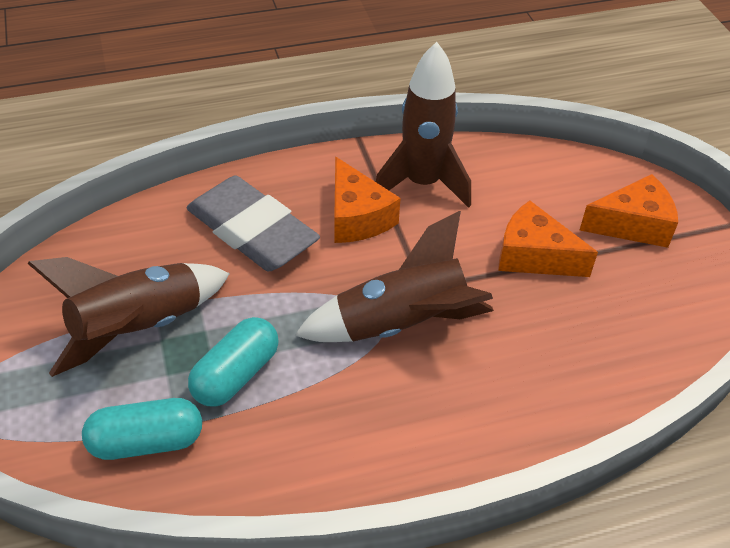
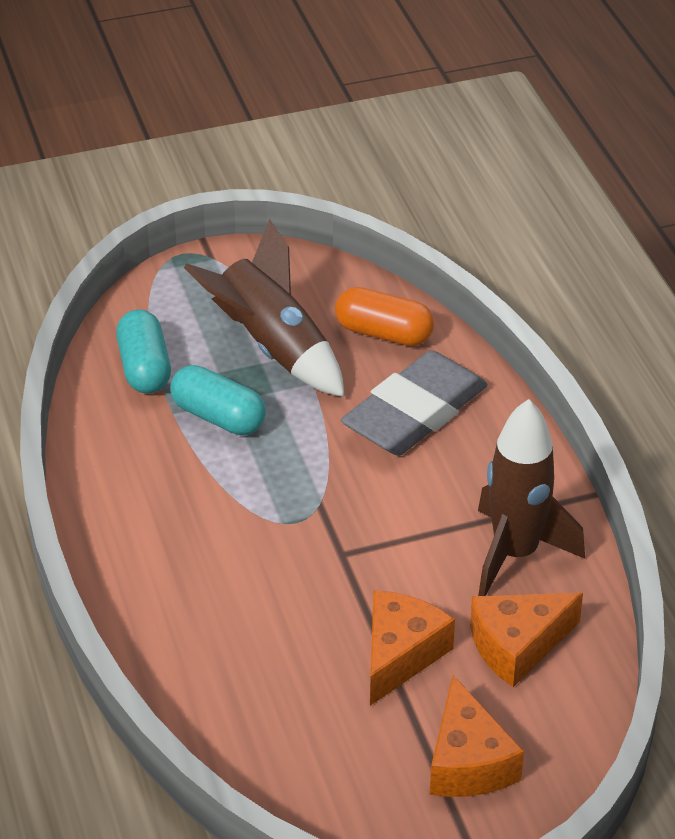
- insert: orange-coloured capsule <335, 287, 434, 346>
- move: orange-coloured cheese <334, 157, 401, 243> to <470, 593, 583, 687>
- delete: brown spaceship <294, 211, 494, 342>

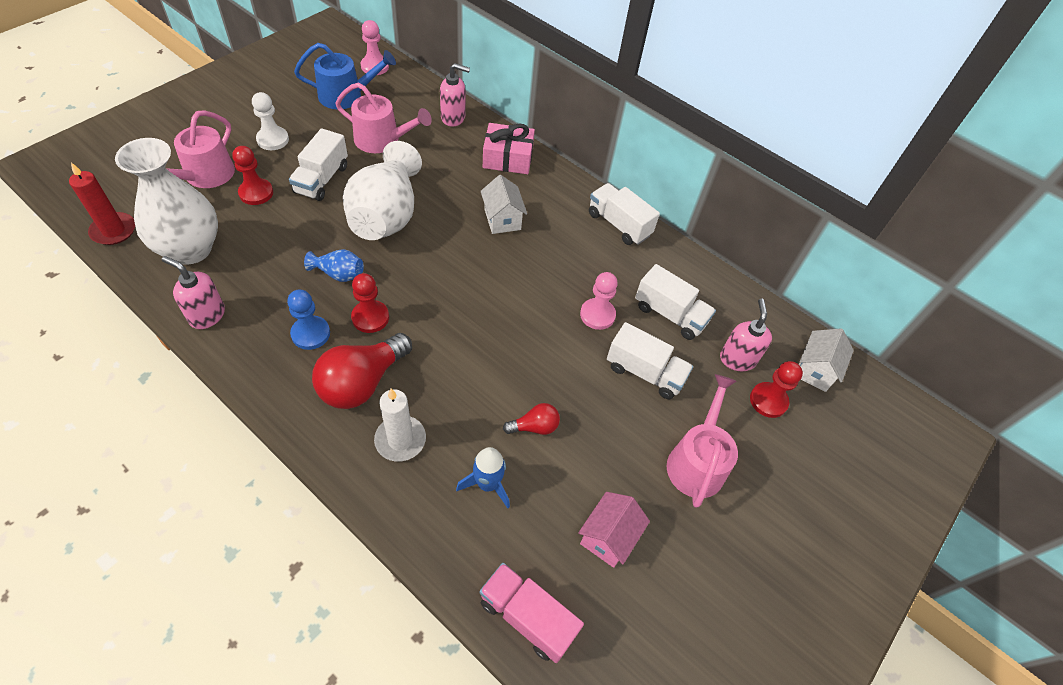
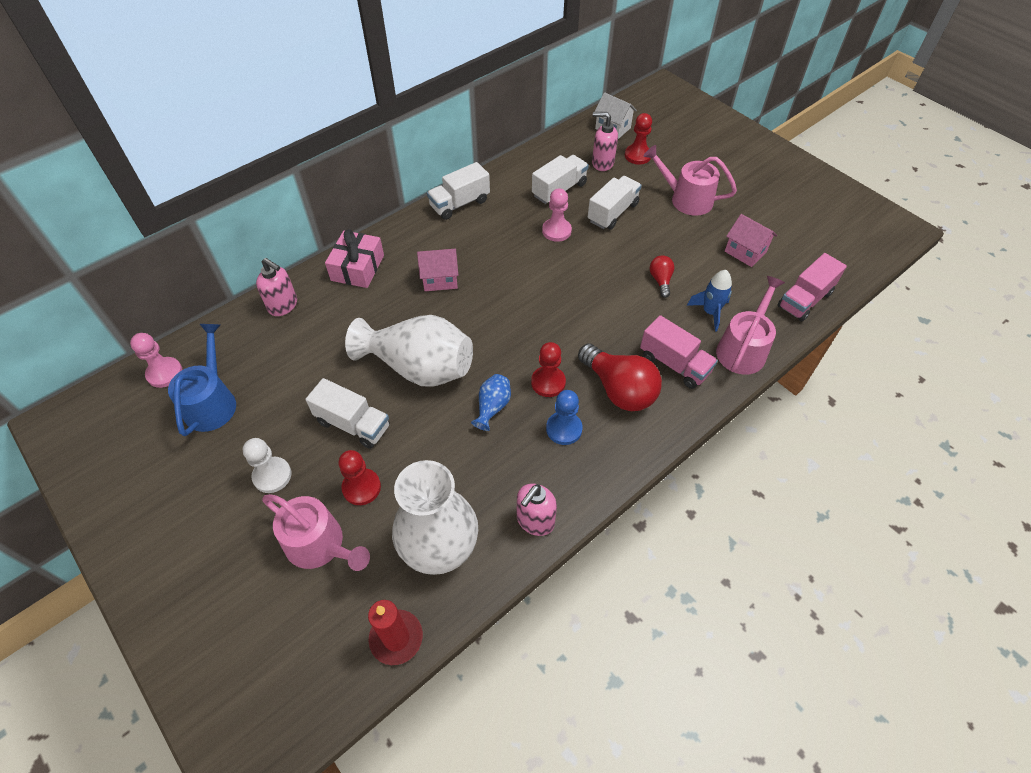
- rotate: pink pump bottle <440, 63, 470, 127> = <256, 258, 297, 316> 105 degrees clockwise
- recolor: white cottage <481, 175, 527, 234> to pink cottage <417, 249, 458, 291>
- replace: white pillar candle <374, 389, 426, 462> to pink toy truck <640, 315, 718, 389>
- move: pink watering pot <335, 83, 432, 153> to <716, 276, 785, 375>

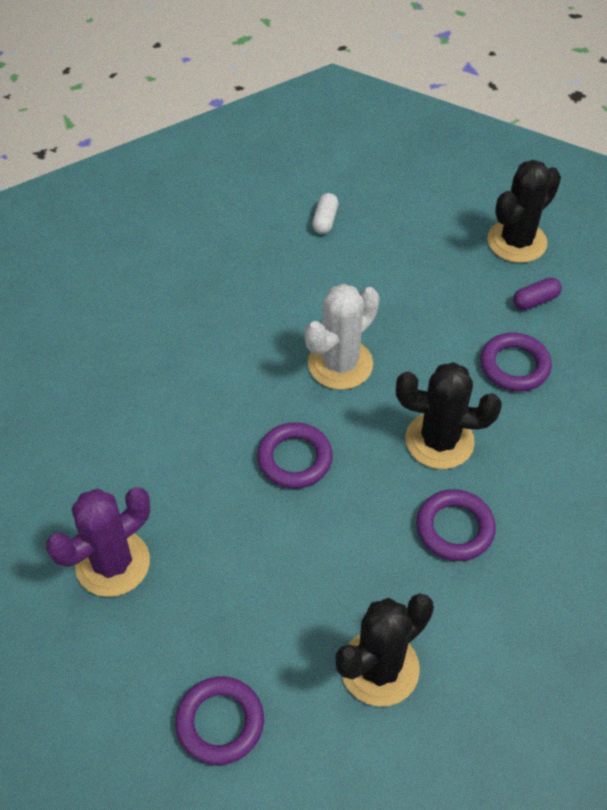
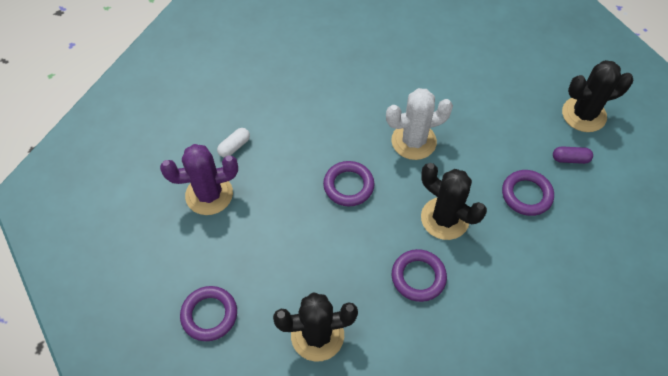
- move: white capsule <312, 193, 338, 234> to <217, 128, 250, 157>

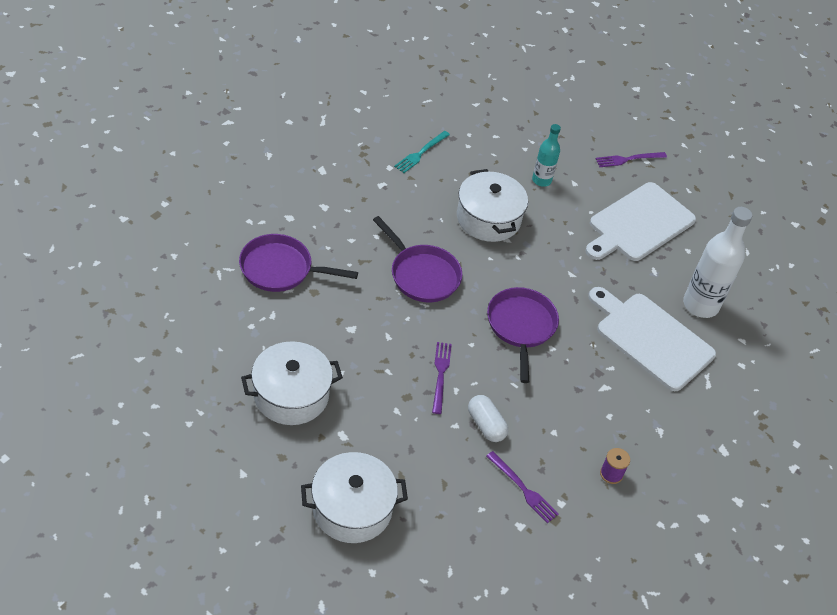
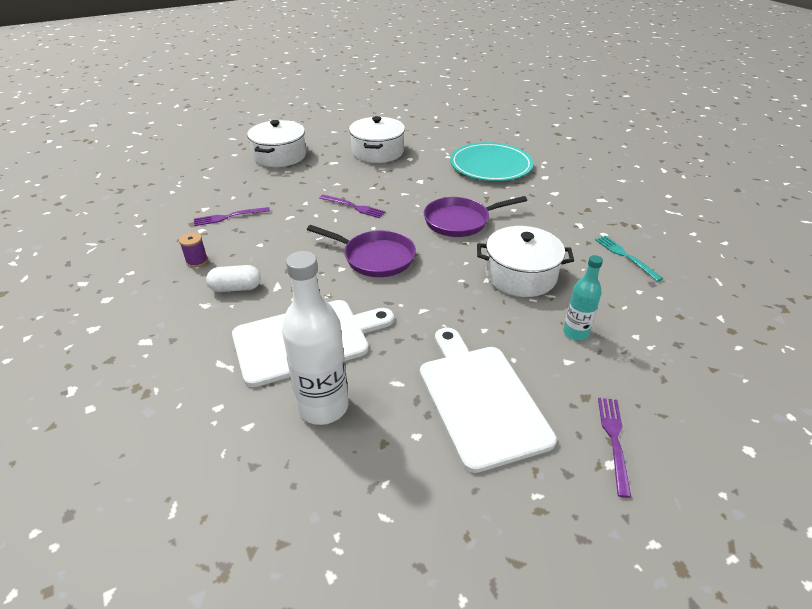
- move: white capsule <468, 395, 508, 442> to <206, 265, 261, 292>
- replace: royal purple frying pan <239, 234, 358, 292> to teal dinner plate <450, 142, 534, 181>

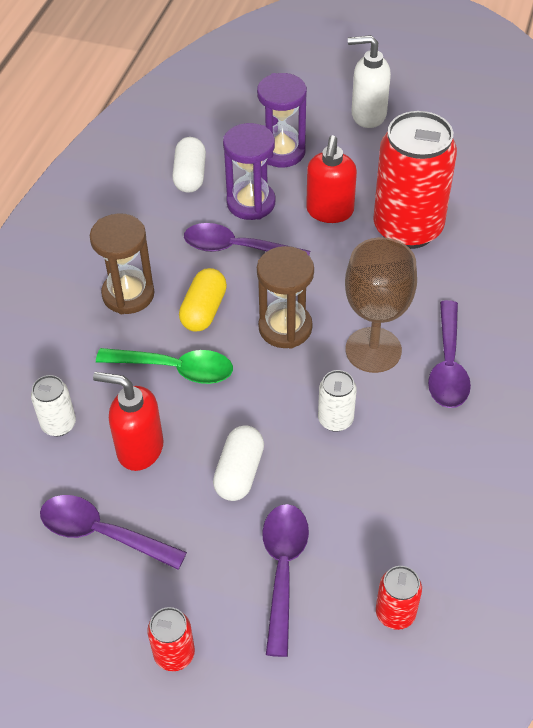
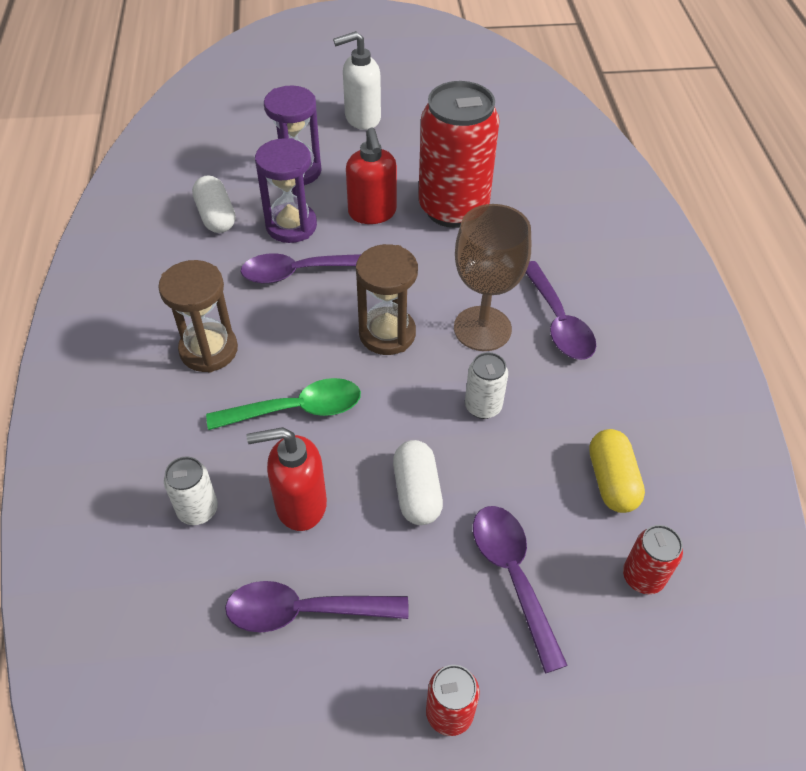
- move: bright yellow capsule <179, 268, 227, 332> to <589, 429, 645, 513>

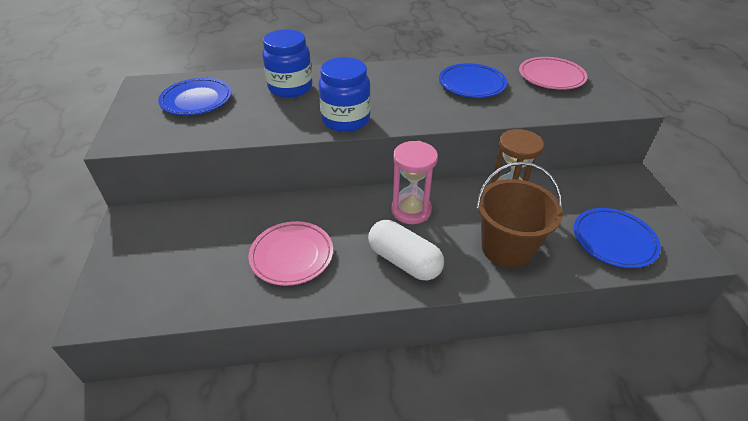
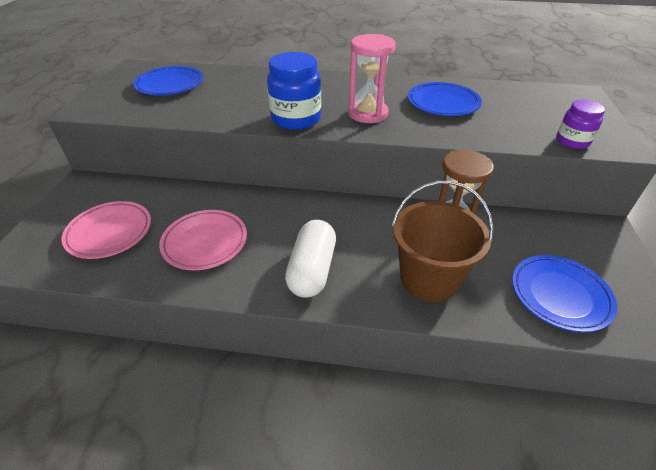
- move: pink dinner plate <519, 57, 588, 90> to <61, 201, 151, 259>
- rotate: white capsule <368, 220, 444, 280> = <285, 220, 336, 298> 45 degrees clockwise
- move: pink sand timer <391, 141, 438, 224> to <348, 34, 396, 123>
- insert: royal purple jar <556, 100, 605, 149>
- delete: blue jar <262, 29, 313, 98>

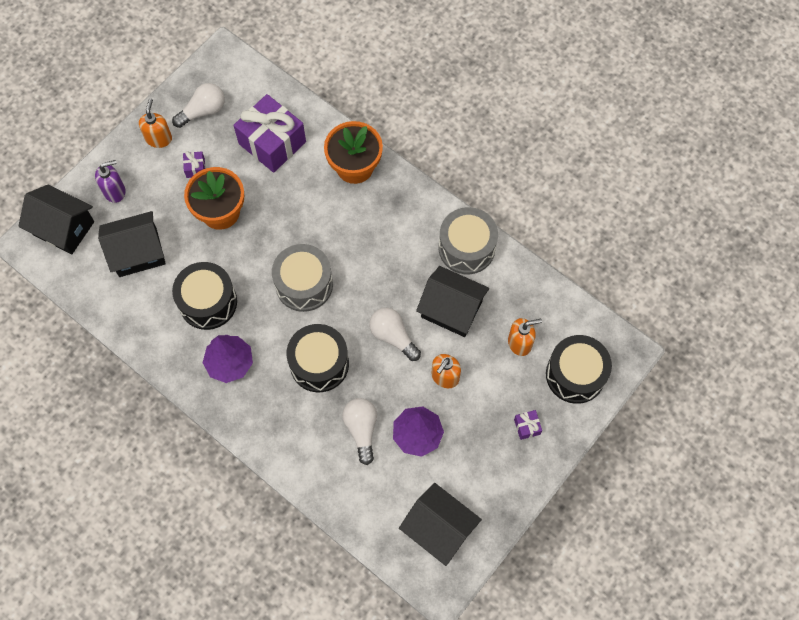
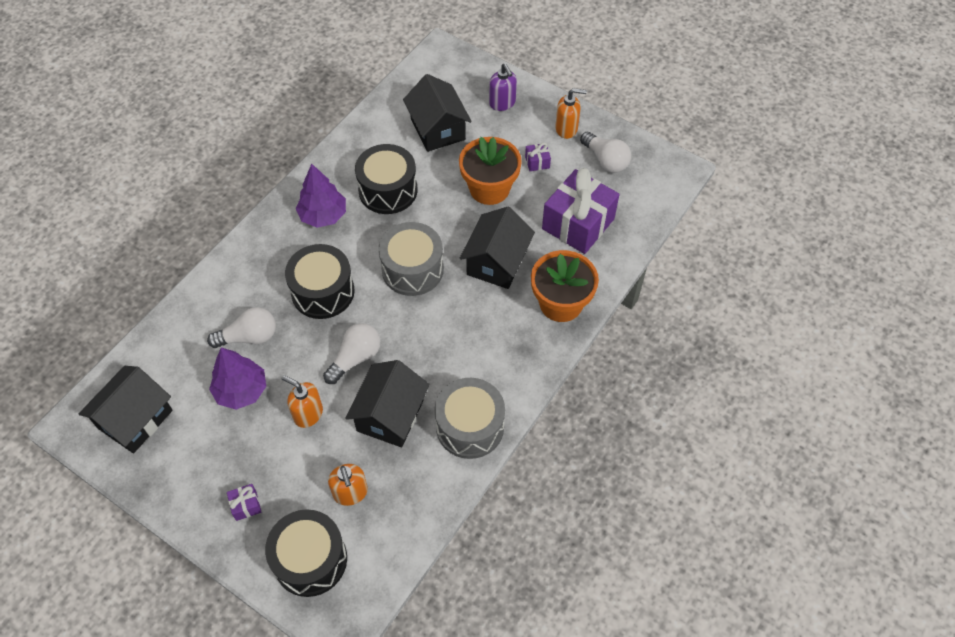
- move: jet-black cottage <18, 184, 94, 254> to <459, 207, 535, 289>

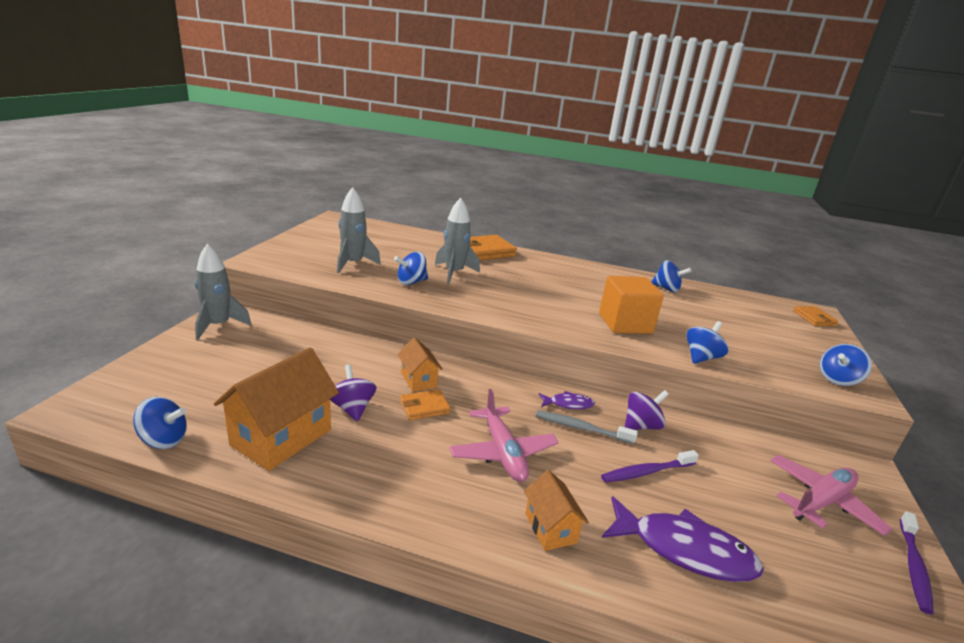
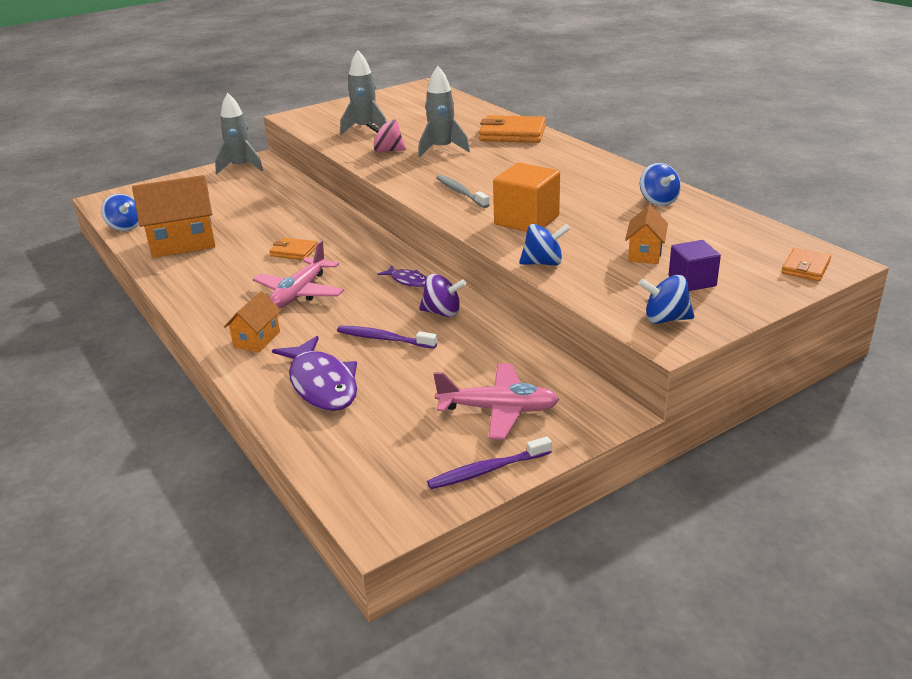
- recolor: blue toy top <394, 252, 428, 285> to pink toy top <366, 120, 406, 153>
- move: grey dental brush <536, 411, 638, 444> to <436, 175, 490, 208>
- move: orange-coloured cottage <398, 338, 443, 392> to <625, 205, 668, 264>
- insert: royal purple block <669, 240, 721, 291>
- delete: royal purple toy top <330, 364, 376, 422>

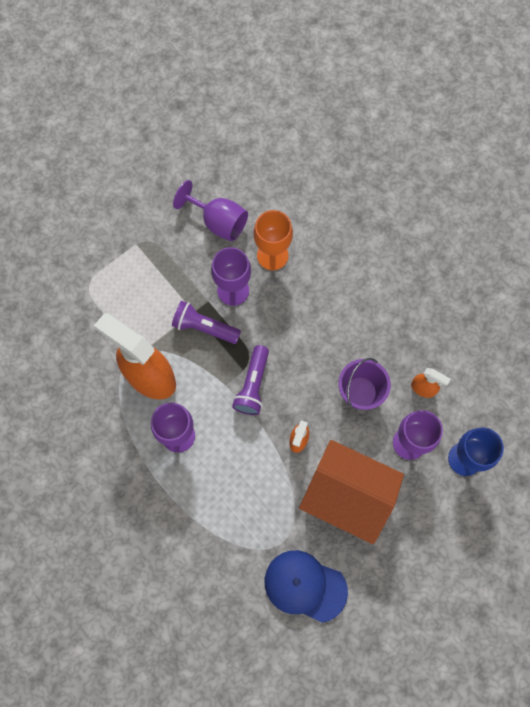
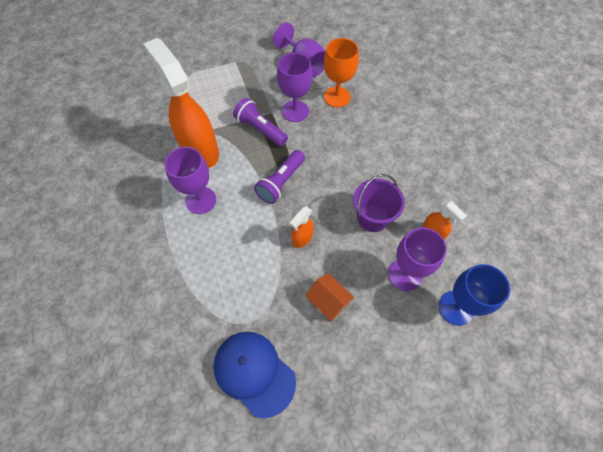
- resize: orange-coloured cottage <299, 440, 404, 544> = <305, 273, 354, 321> x0.44

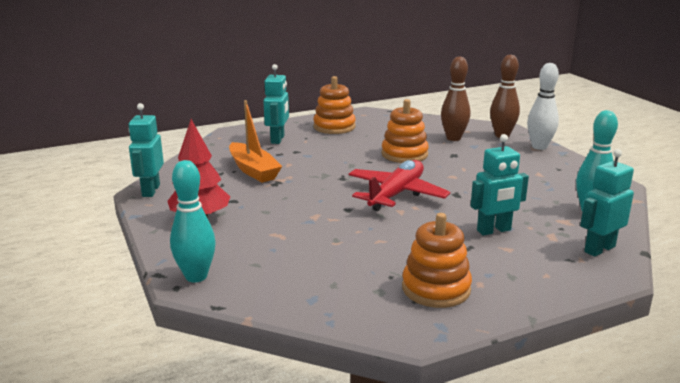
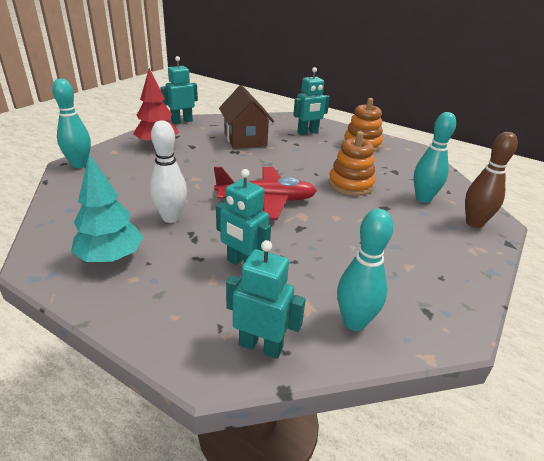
- replace: orange-coloured stacking toy <402, 213, 472, 308> to teal tree <71, 154, 143, 263>
- move: white skittle <527, 63, 559, 150> to <150, 120, 187, 223>
- replace: orange-coloured toy boat <229, 100, 282, 183> to brown cottage <219, 85, 274, 149>
- recolor: brown skittle <441, 57, 470, 141> to teal skittle <414, 112, 456, 203>

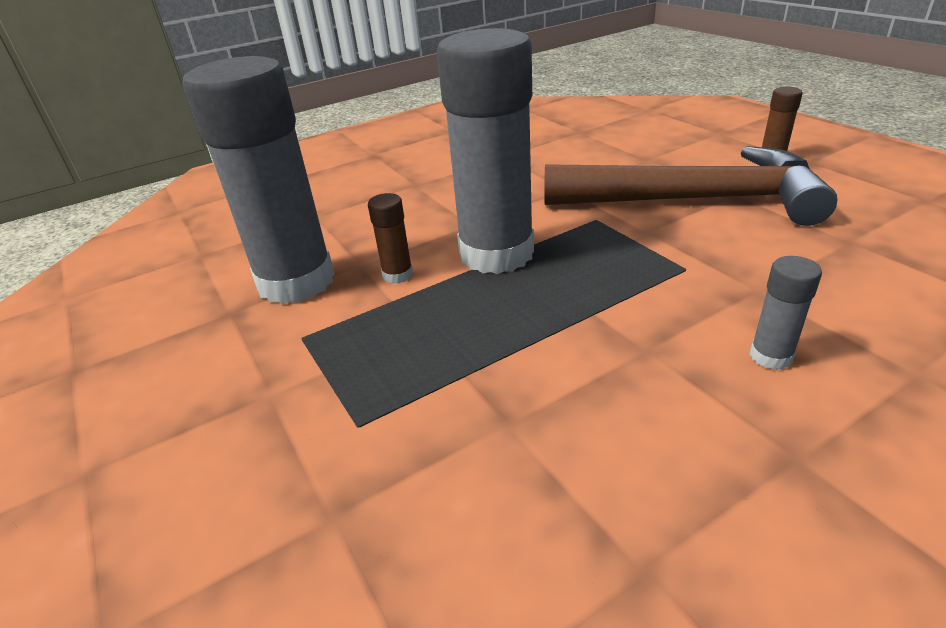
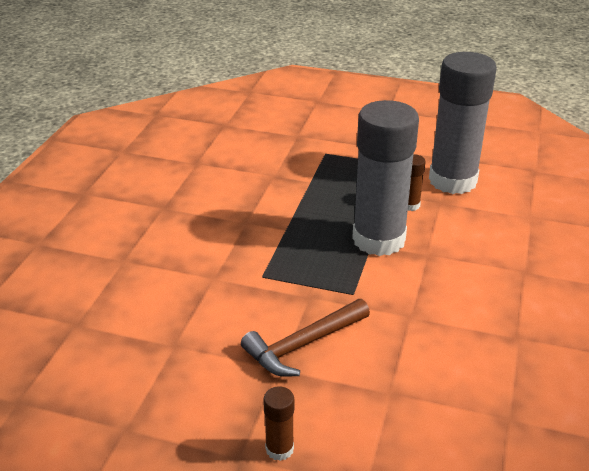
- resize: brown hammer <544, 146, 838, 226> = <241, 299, 370, 377> x0.56
- delete: grey glue <750, 256, 822, 370>

